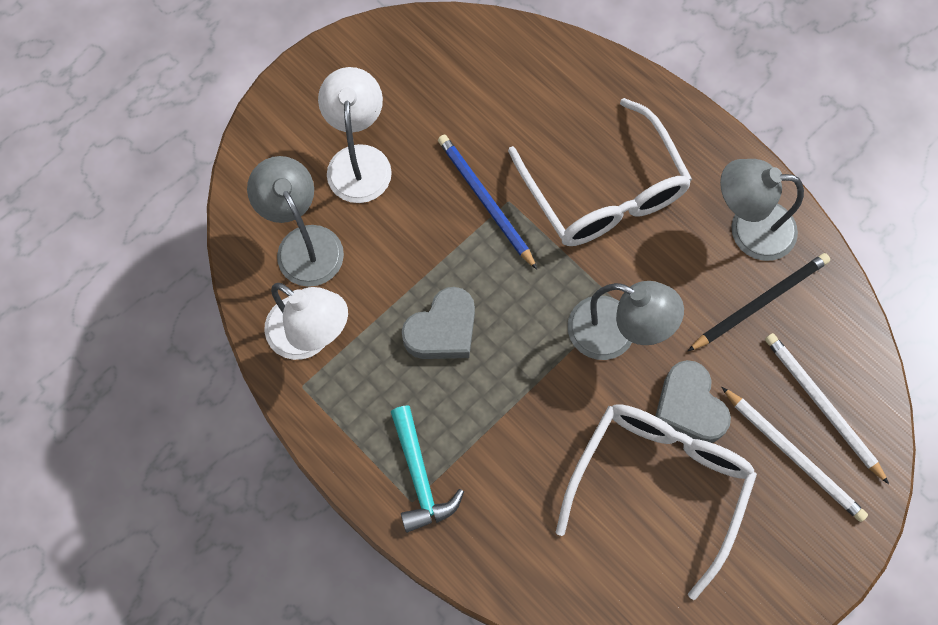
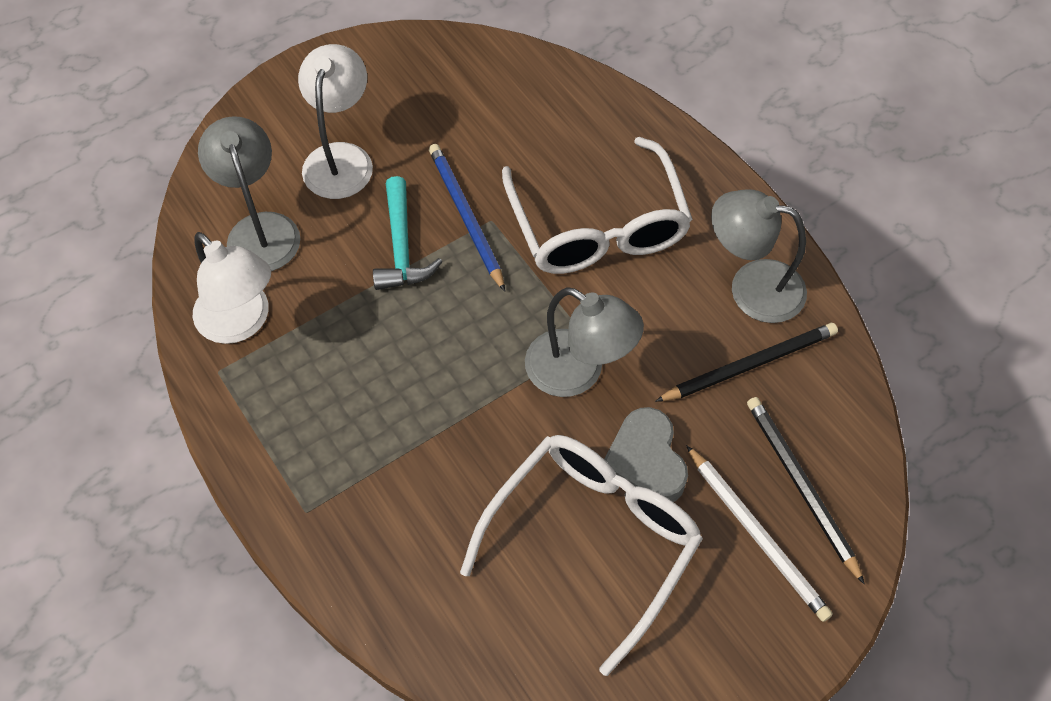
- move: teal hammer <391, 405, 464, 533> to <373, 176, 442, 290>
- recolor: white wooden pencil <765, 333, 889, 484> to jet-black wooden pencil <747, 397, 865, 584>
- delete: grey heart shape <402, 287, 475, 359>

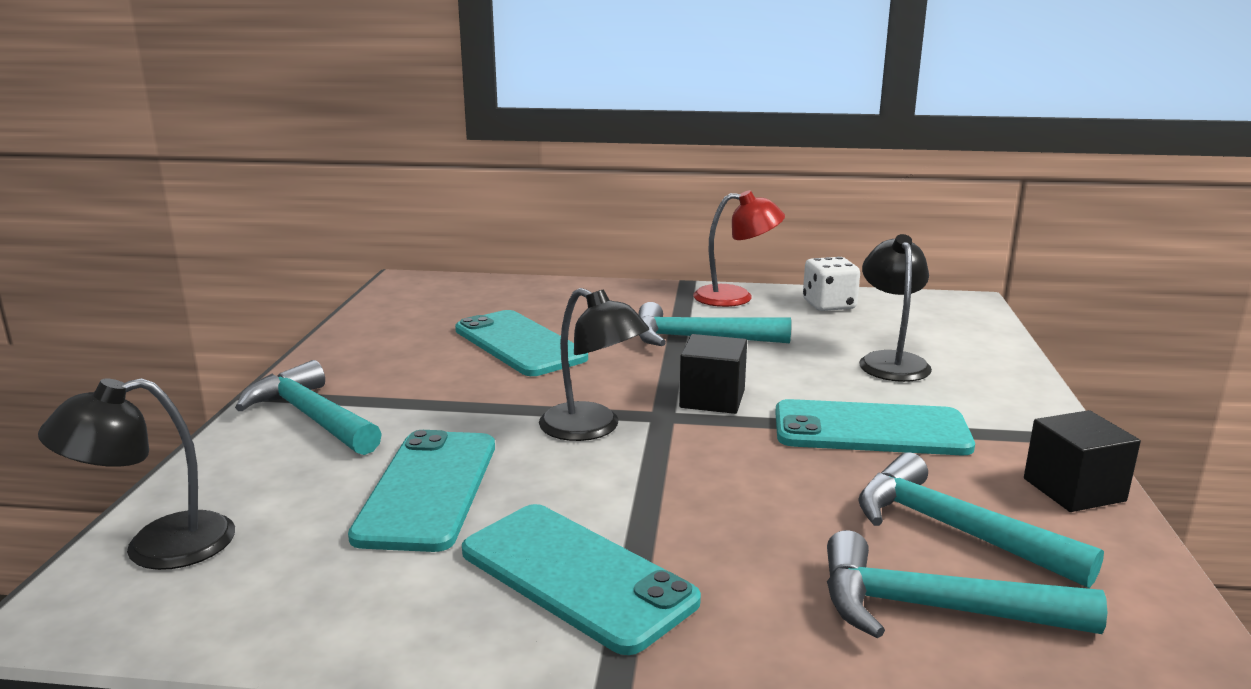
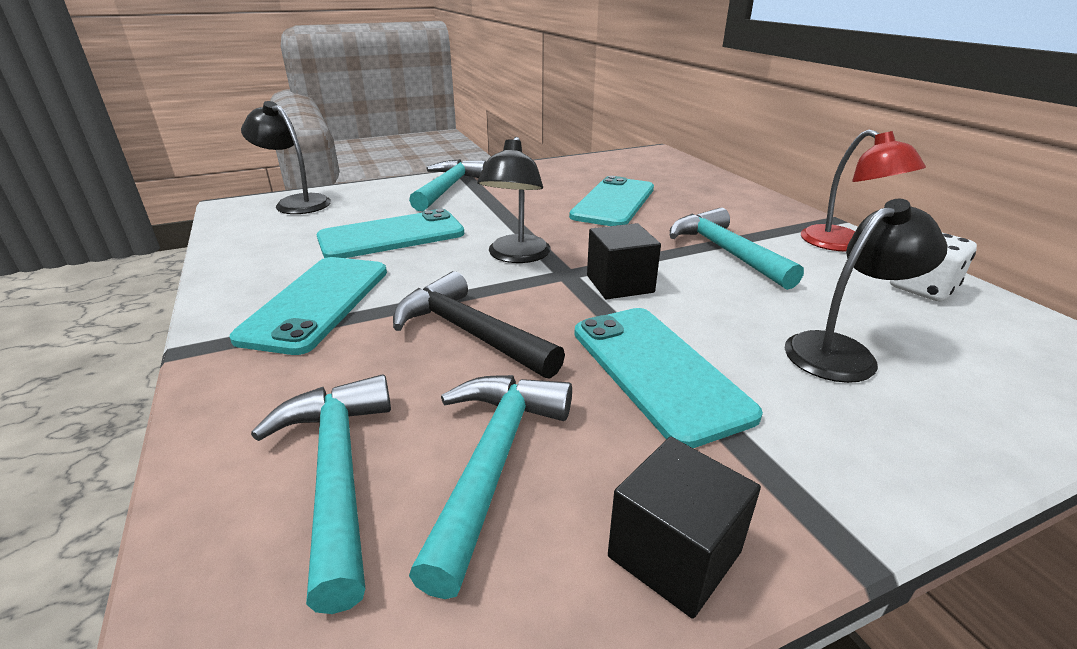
- insert: jet-black hammer <393, 271, 565, 379>

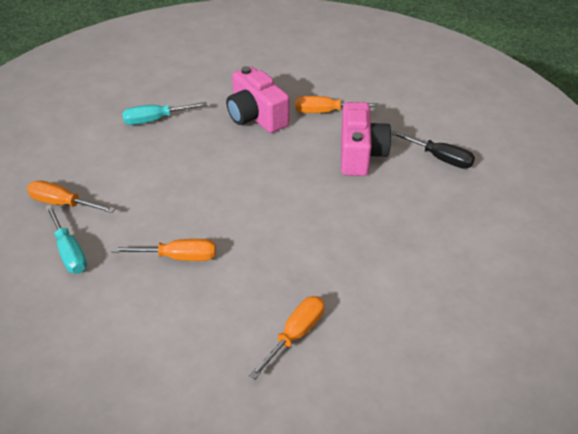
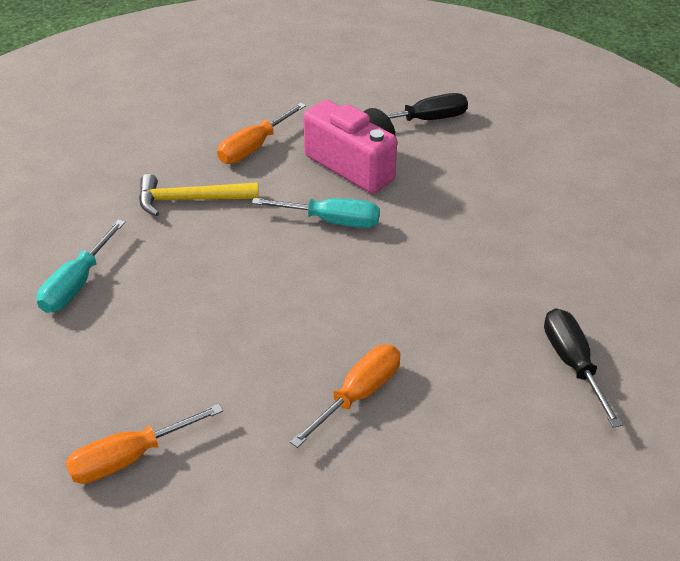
- replace: pink compact camera <226, 66, 289, 133> to bright yellow hammer <139, 174, 259, 216>
- move: teal screwdriver <46, 204, 87, 274> to <252, 198, 380, 228>
- recolor: orange-coloured screwdriver <249, 296, 324, 379> to jet-black screwdriver <544, 308, 623, 428>

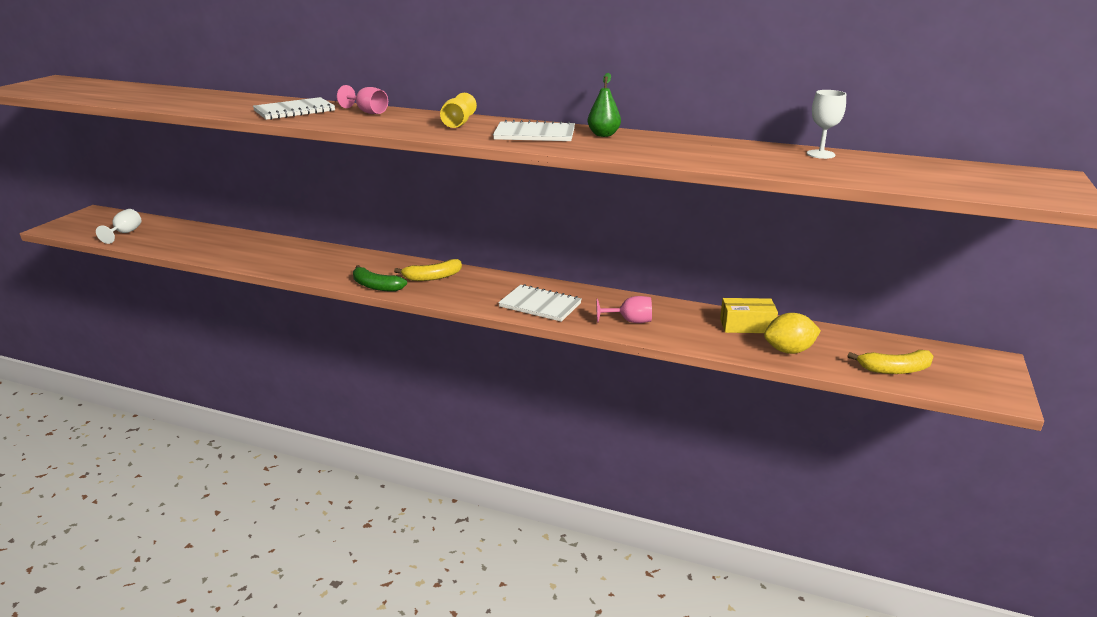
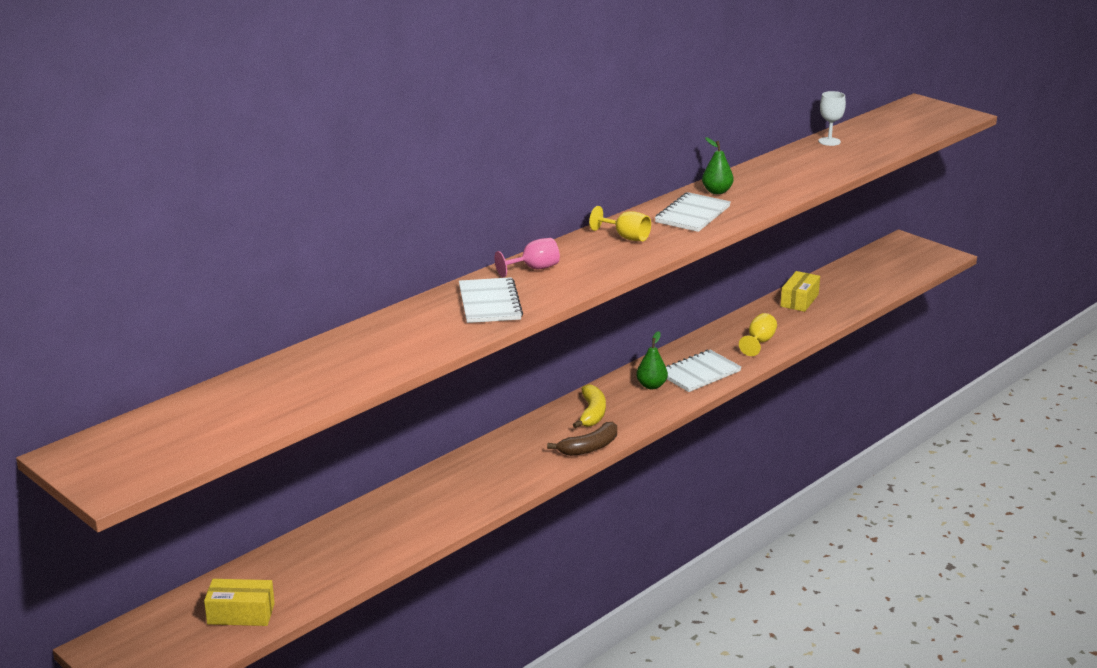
- replace: white chalice <96, 209, 141, 244> to bright yellow box <204, 579, 275, 626>
- recolor: green banana <353, 265, 407, 291> to brown banana <547, 422, 617, 456>
- insert: green toy pear <636, 331, 668, 389>
- recolor: pink chalice <596, 296, 652, 323> to bright yellow chalice <739, 313, 777, 356>
- delete: bright yellow toy lemon <764, 313, 821, 354>
- delete: bright yellow banana <848, 350, 933, 374>

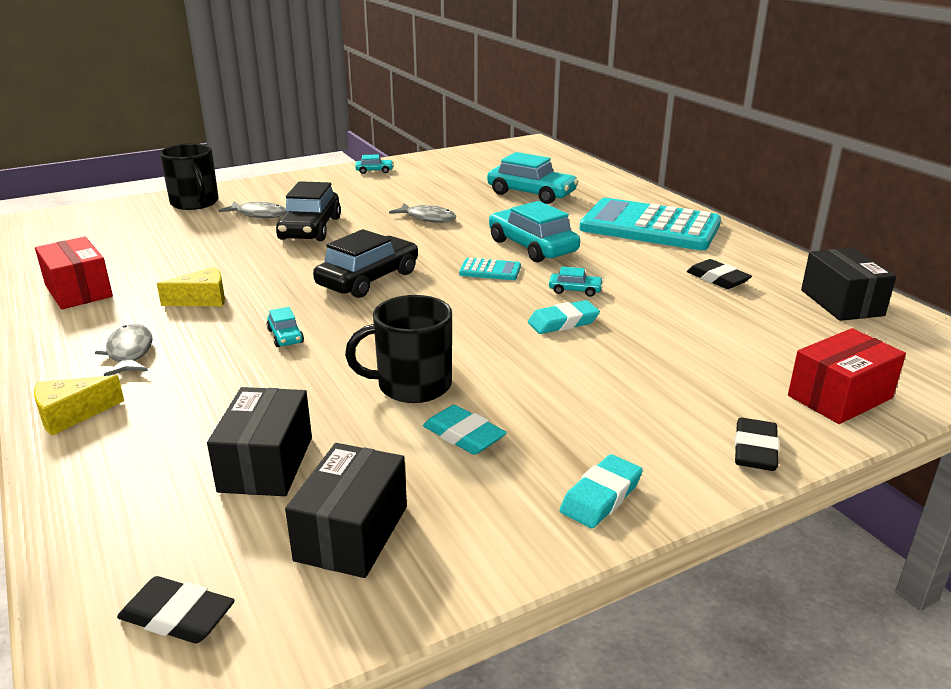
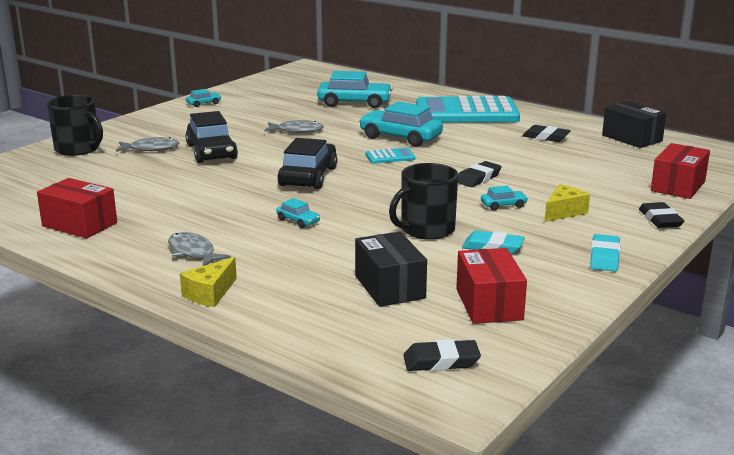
- recolor: jet-black box <285, 443, 407, 578> to scarlet box <456, 248, 527, 324>
- recolor: teal pencil eraser <528, 300, 600, 334> to jet-black pencil eraser <458, 161, 502, 187>
- move: teal toy car <549, 267, 603, 297> to <481, 186, 528, 210>
- move: bright yellow cheese <157, 267, 225, 306> to <545, 184, 590, 222>

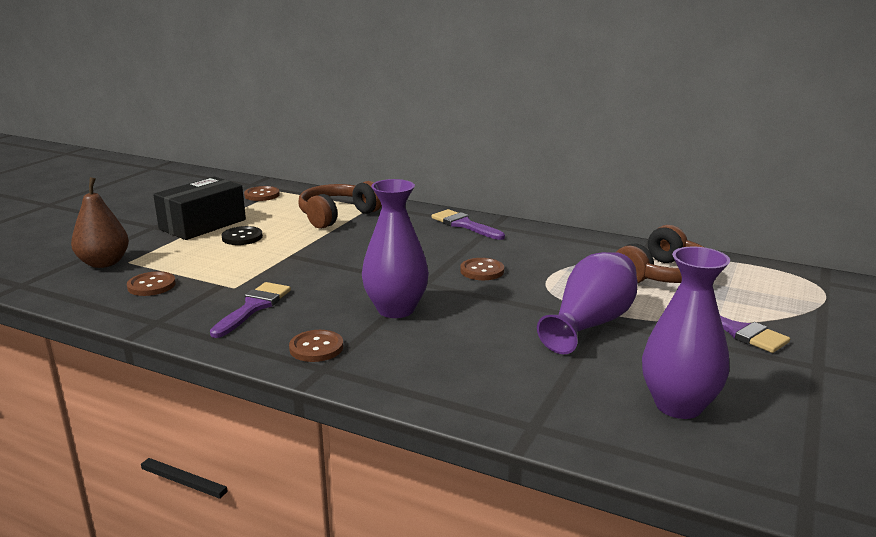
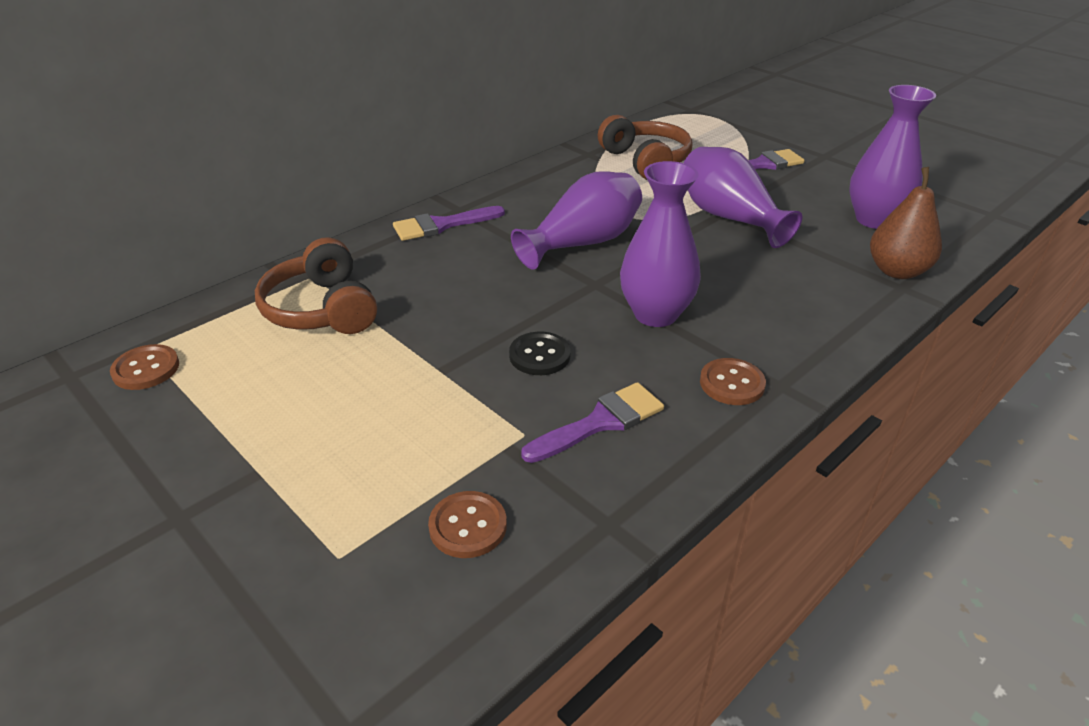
- move: jet-black button <222, 226, 263, 245> to <509, 332, 570, 375>
- replace: brown button <460, 258, 504, 280> to royal purple tall vase <511, 171, 642, 269>
- rotate: royal purple paintbrush <210, 282, 291, 338> = <521, 382, 664, 463> 105 degrees clockwise
- move: brown toy pear <71, 177, 129, 268> to <870, 167, 942, 279>
- delete: jet-black box <153, 177, 246, 240>

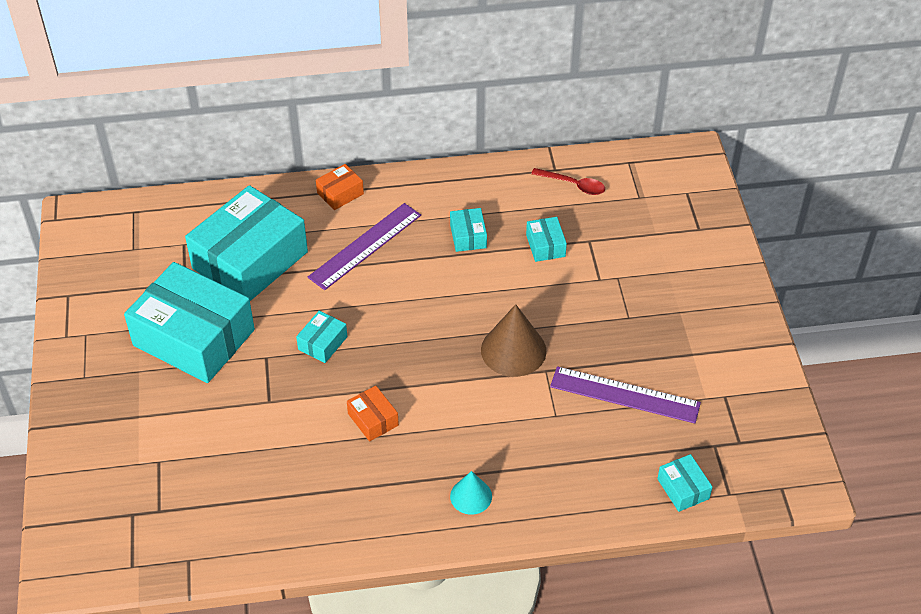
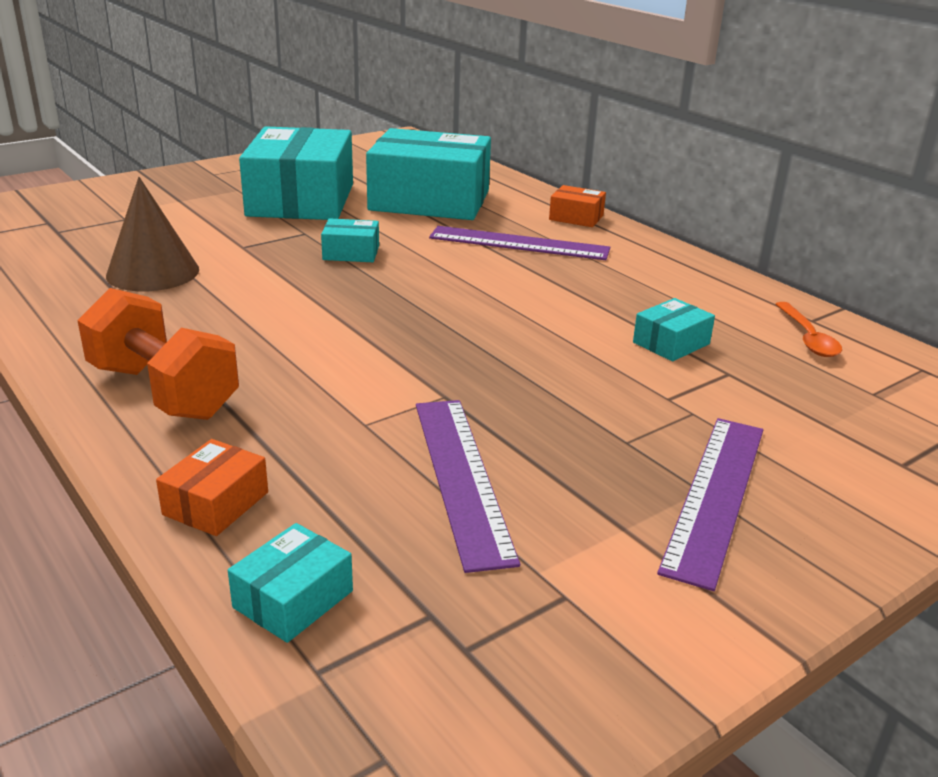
- replace: teal cone shape <450, 471, 492, 515> to orange-coloured dumbbell <77, 288, 239, 420>
- move: brown cone shape <481, 304, 547, 377> to <106, 177, 199, 291>
- move: orange-coloured box <347, 386, 399, 441> to <156, 439, 268, 536>
- insert: royal purple measuring stick <657, 418, 763, 591>
- recolor: scarlet spoon <531, 168, 605, 195> to orange-coloured spoon <775, 302, 842, 357>
- delete: teal box <450, 208, 487, 252>

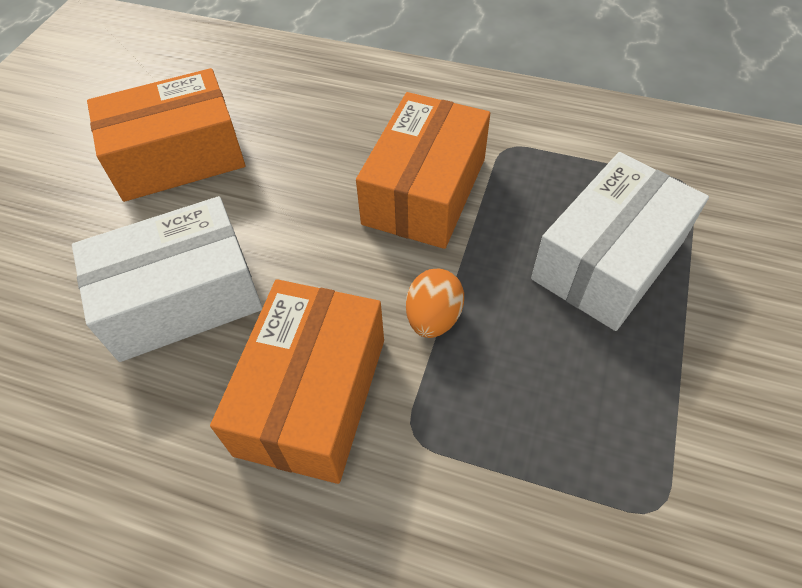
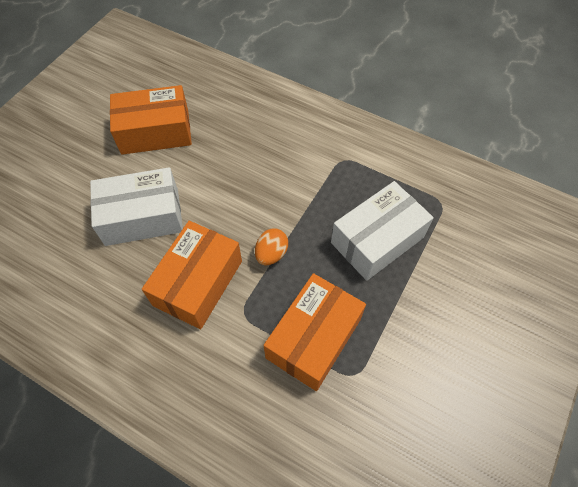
- move: orange-coloured box <356, 92, 490, 249> to <264, 273, 366, 391>

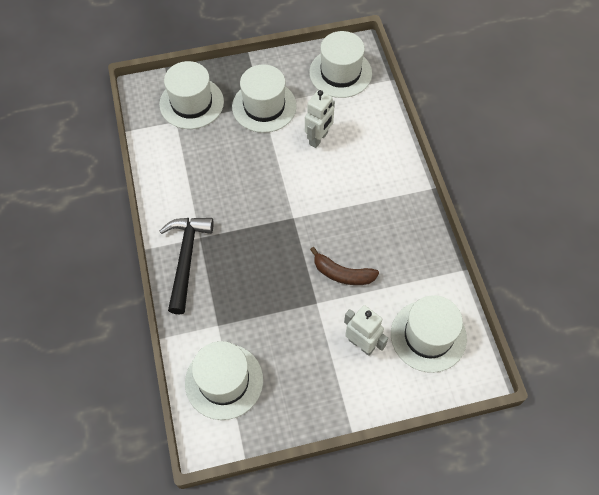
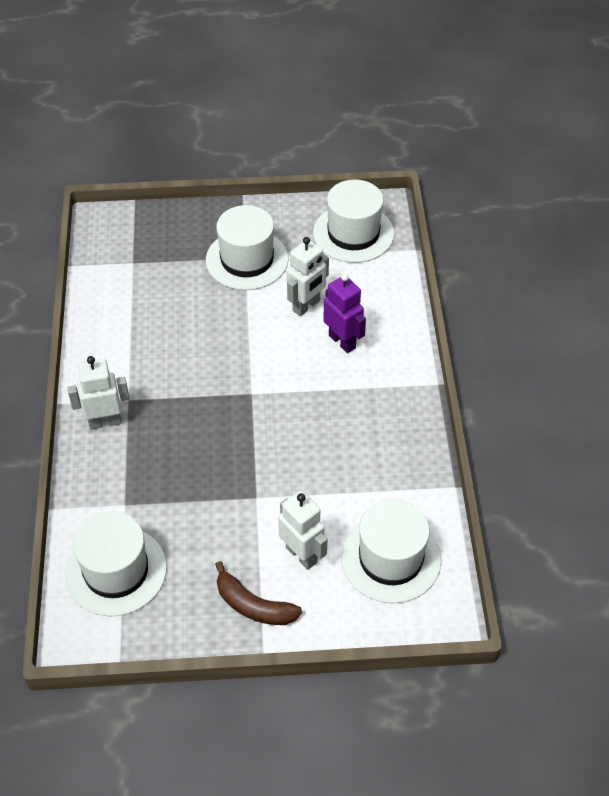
- replace: jet-black hammer <160, 218, 214, 314> to white robot figure <67, 356, 130, 430>
- move: brown banana <310, 247, 379, 285> to <215, 561, 302, 625>
- insert: royal purple robot figure <323, 274, 366, 353>
- delete: white hat <159, 61, 224, 129>

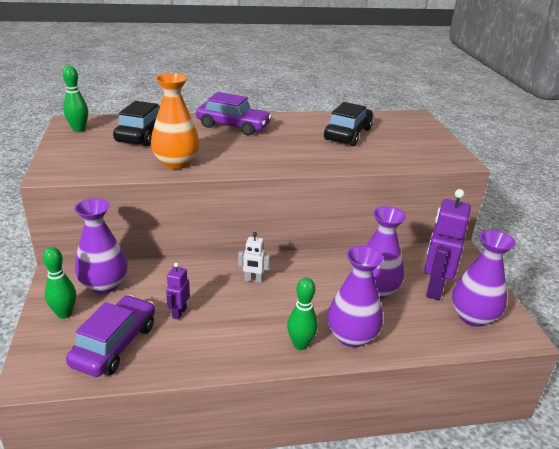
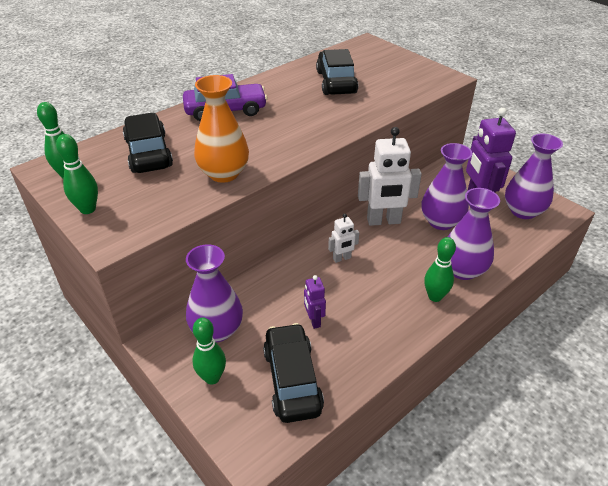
- insert: green skittle <56, 134, 98, 214>
- recolor: royal purple toy car <66, 295, 155, 377> to jet-black toy car <263, 323, 324, 423>
- insert: white robot figure <358, 127, 422, 226>

